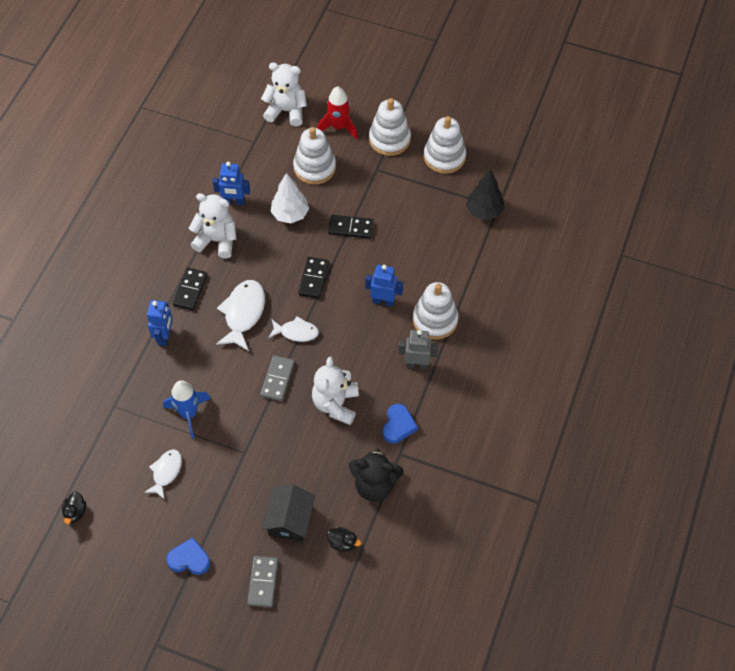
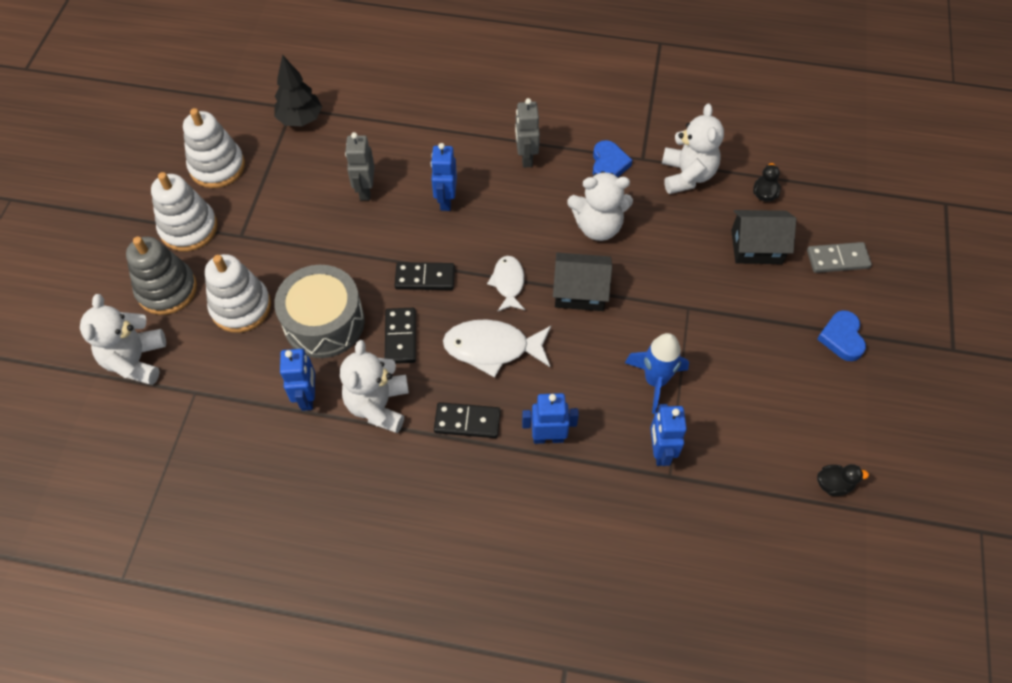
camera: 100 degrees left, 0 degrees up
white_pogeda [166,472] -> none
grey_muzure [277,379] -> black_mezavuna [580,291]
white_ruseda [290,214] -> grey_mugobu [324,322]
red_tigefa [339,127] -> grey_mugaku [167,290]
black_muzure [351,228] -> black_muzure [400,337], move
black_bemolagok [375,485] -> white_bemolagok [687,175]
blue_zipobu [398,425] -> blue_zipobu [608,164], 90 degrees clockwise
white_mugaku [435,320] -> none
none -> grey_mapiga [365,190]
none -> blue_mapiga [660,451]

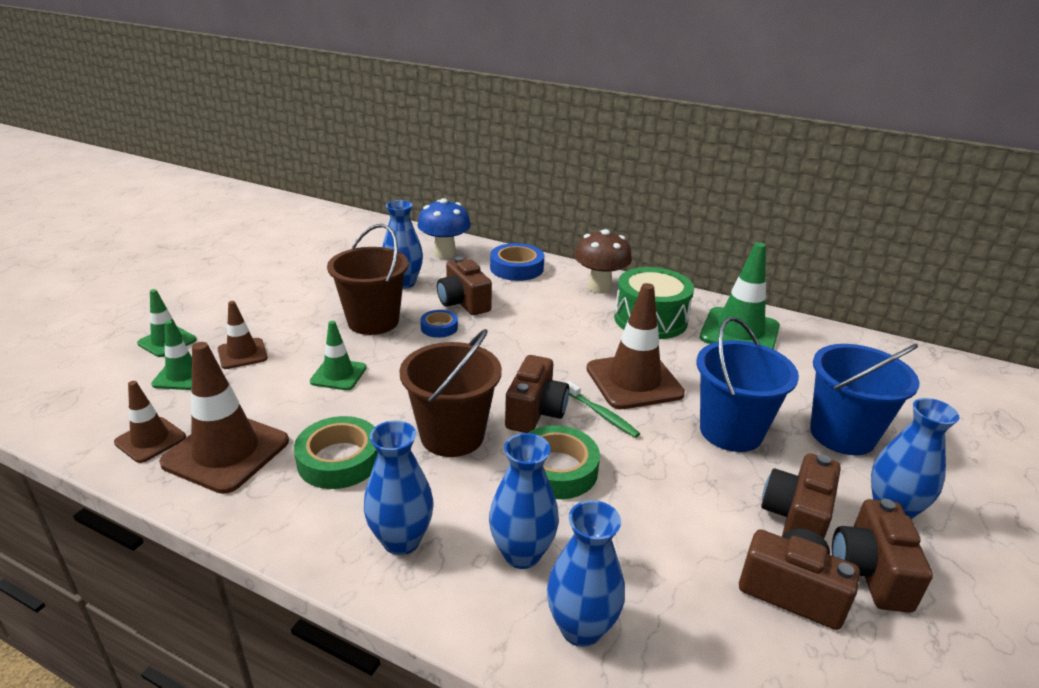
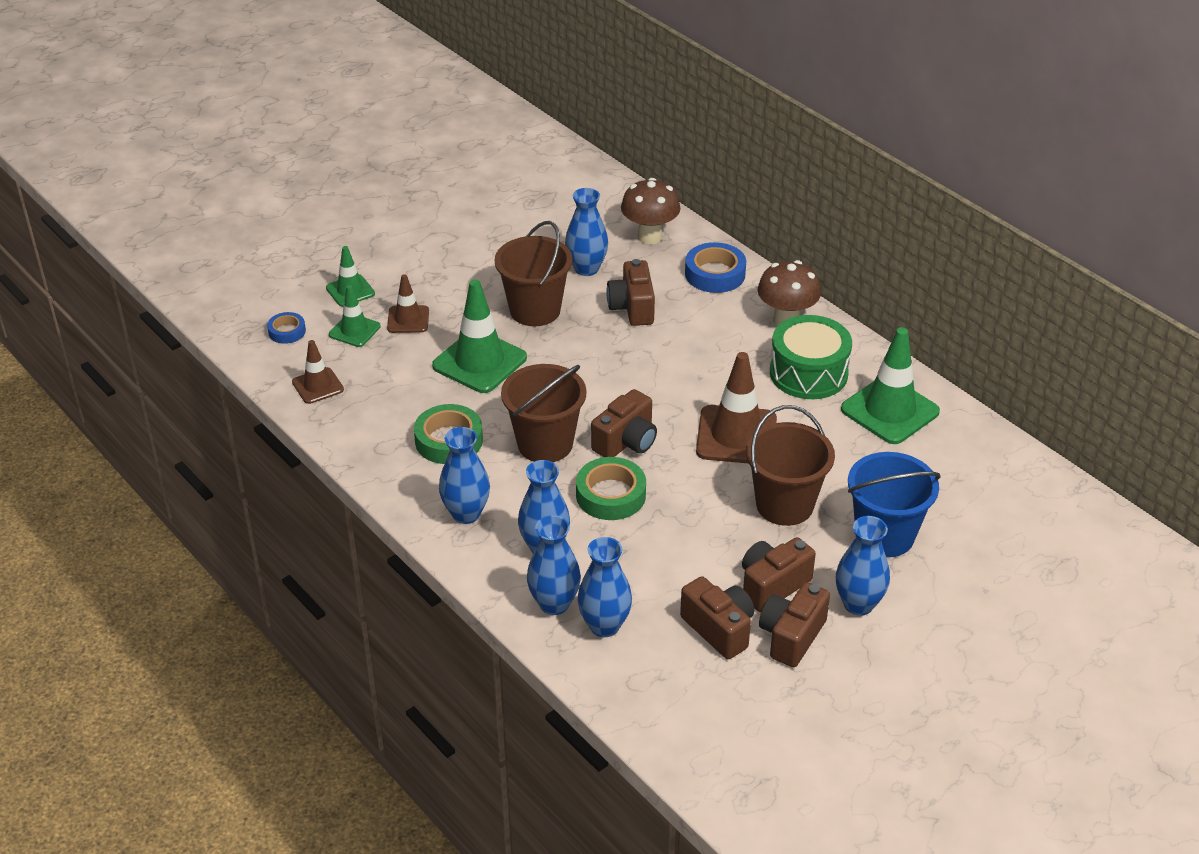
camera: 25 degrees right, 10 degrees up
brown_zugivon [226,452] -> none
green_zugivon [338,375] -> green_zugivon [479,362], x1.77
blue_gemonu [444,254] -> brown_gemonu [649,237]
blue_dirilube [439,327] -> blue_dirilube [287,331], move
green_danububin [602,414] -> none
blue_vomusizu [731,431] -> brown_vomusizu [784,505]
none -> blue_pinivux [604,626]

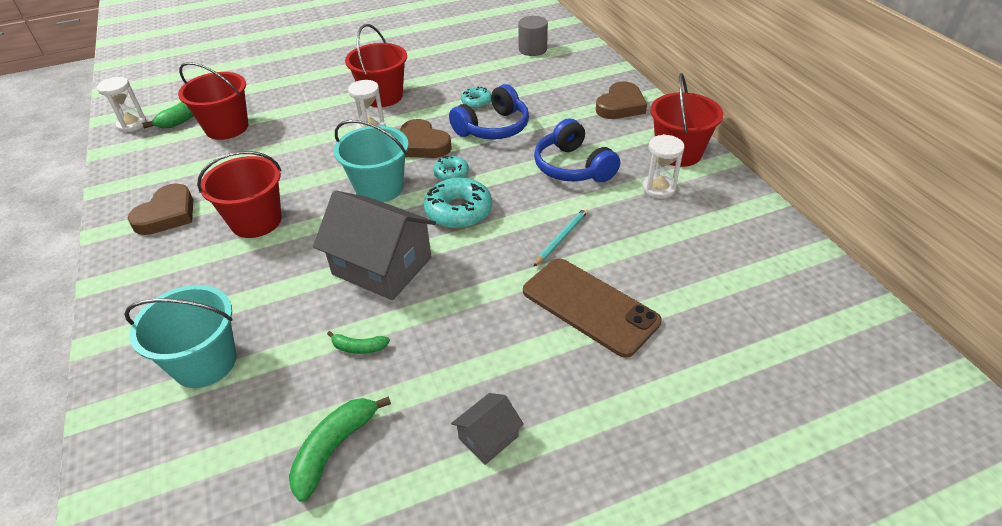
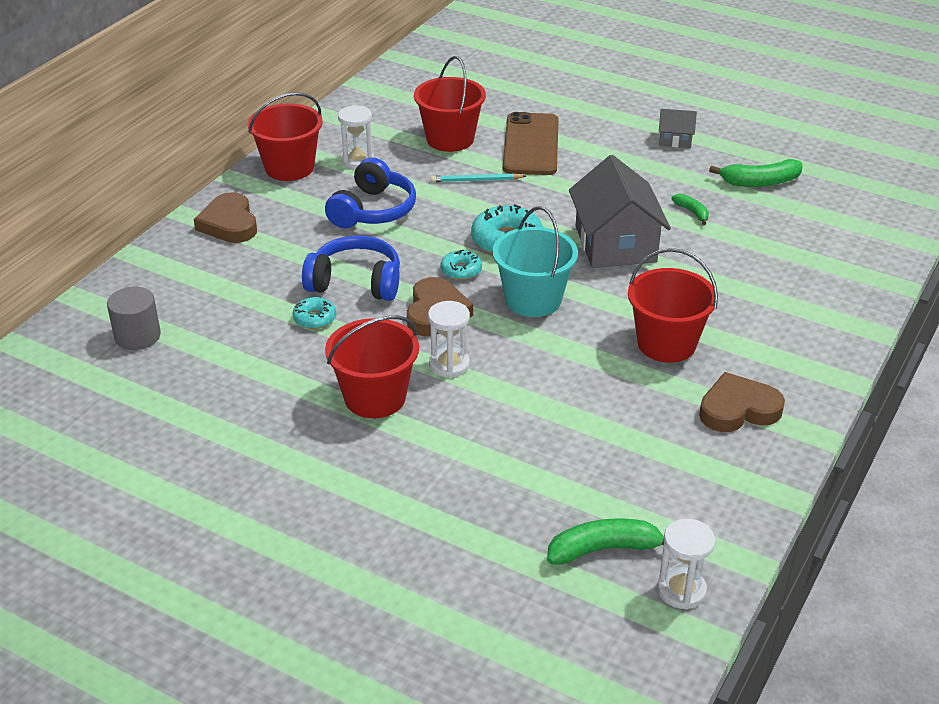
camera: 130 degrees left, 5 degrees down
turquoise_vomusizu [205,362] -> none
red_vomusizu [227,127] -> red_vomusizu [450,139], move
brown_zipobu [620,106] -> brown_zipobu [229,223], 105 degrees counterclockwise

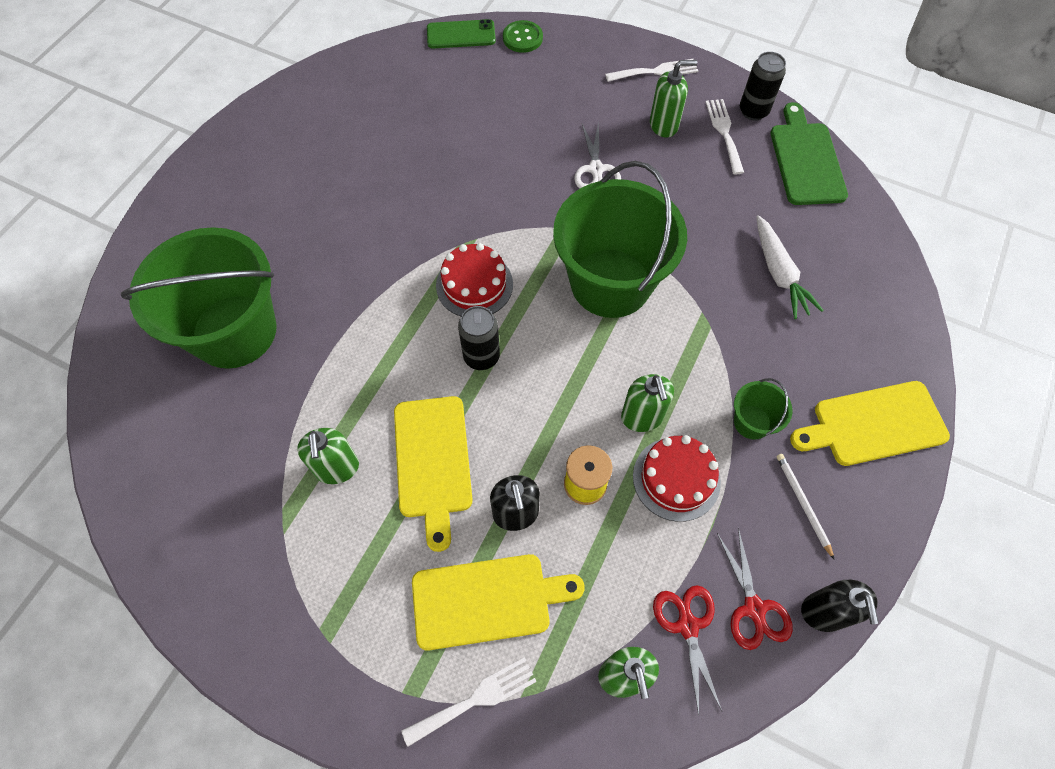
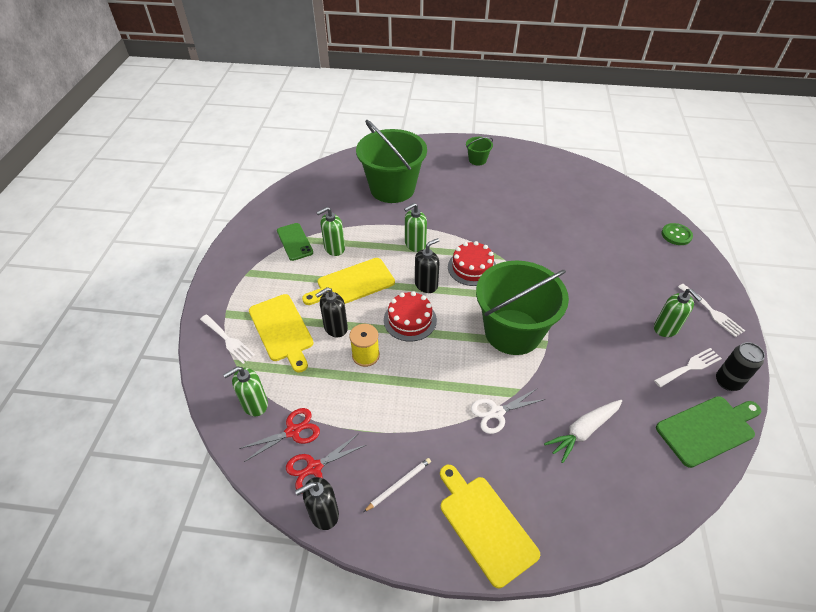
camera: 70 degrees right, 15 degrees down
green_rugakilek [461,35] -> green_rugakilek [294,242], move
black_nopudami [481,356] -> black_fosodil [426,285]
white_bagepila [596,169] -> white_bagepila [496,412], move
green_fosodil [642,417] -> green_fosodil [415,245], move
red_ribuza [676,478] -> red_ribuza [410,320], move
green_vomusizu [752,422] -> green_vomusizu [477,160], move

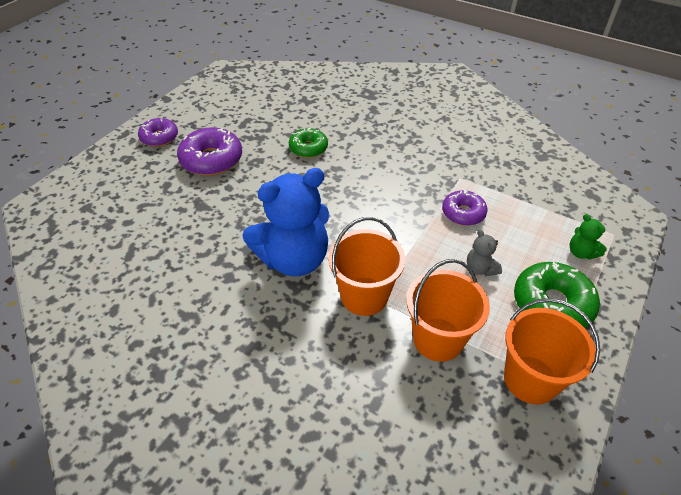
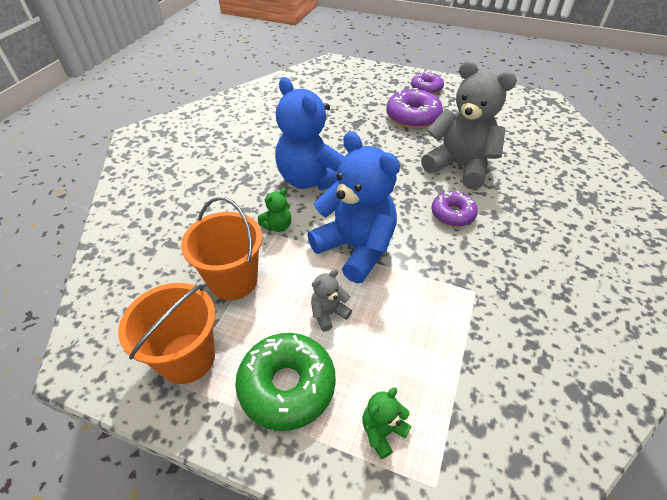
camera: 80 degrees right, 0 degrees up
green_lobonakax [308,148] -> grey_bemolagok [459,166]
orange_vomusizu [364,296] -> green_bemolagok [277,226]
purple_lobonakax [463,213] -> purple_lobonakax [452,214], move
none -> blue_bemolagok [355,248]

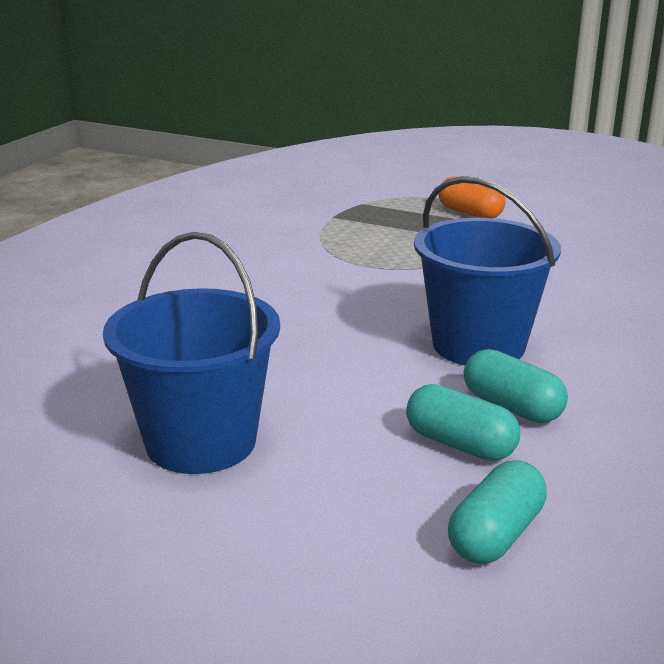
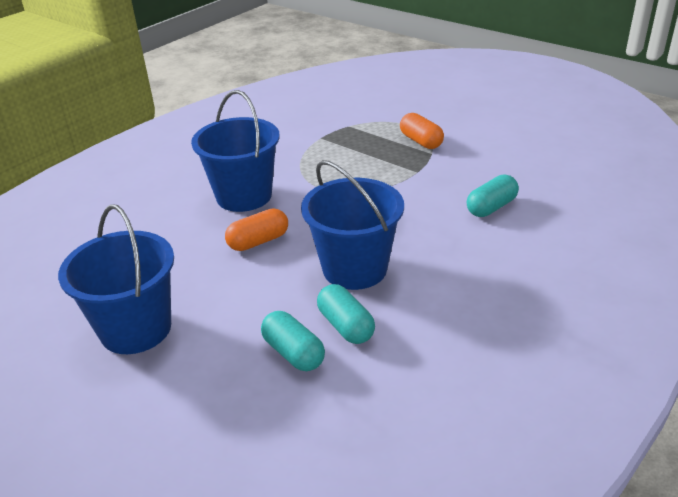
camera: 15 degrees right, 10 degrees up
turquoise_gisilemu [496,535] -> turquoise_gisilemu [491,207], move
none -> blue_vomusizu [244,196]
none -> orange_gisilemu [258,241]

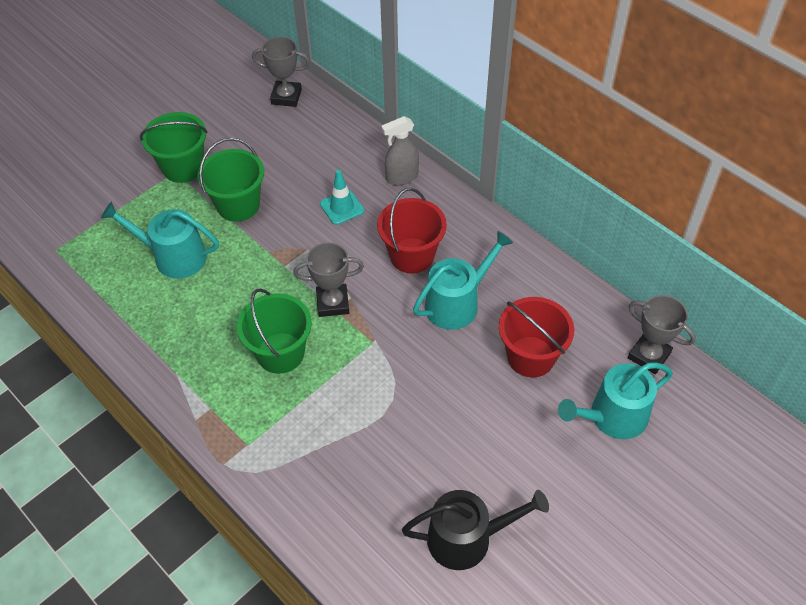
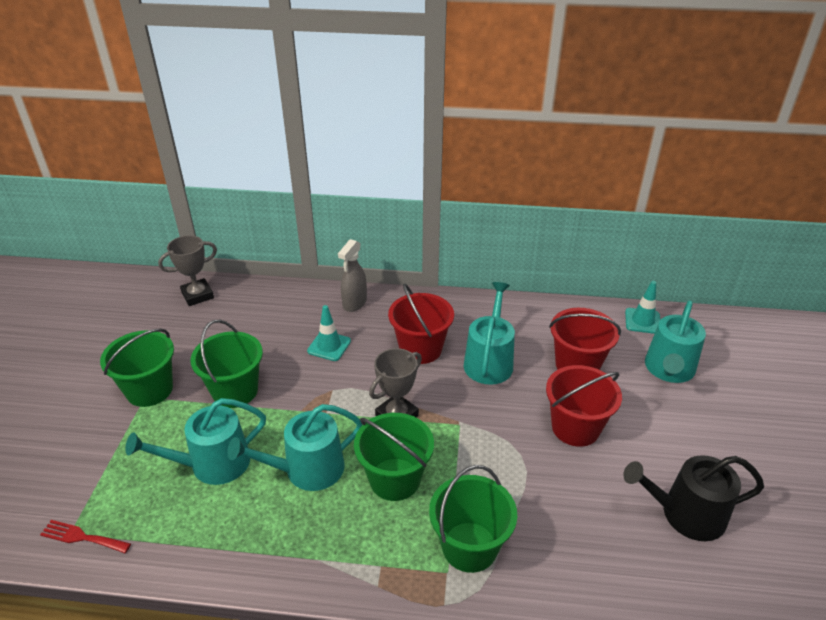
camera: 40 degrees left, 15 degrees down
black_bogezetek [467,538] -> black_bogezetek [685,514], 135 degrees counterclockwise
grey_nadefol [649,355] -> turquoise_zugivon [642,321]
none -> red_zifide [82,537]
none -> turquoise_bogezetek [307,470]
none -> green_vomusizu [469,547]
none -> red_vomusizu [575,428]

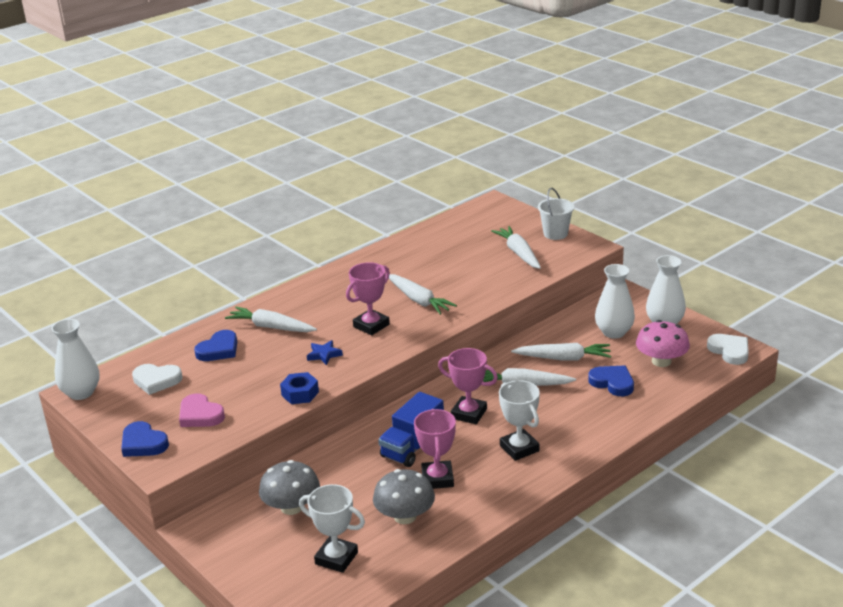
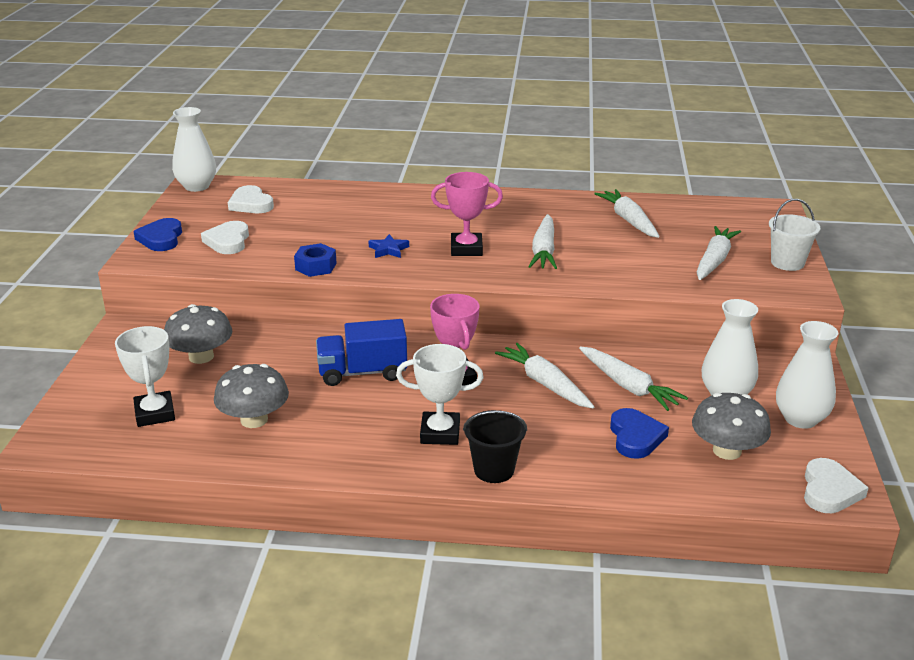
camera: 45 degrees right, 0 degrees up
pink_zipobu [200,415] -> white_zipobu [228,241]
blue_zipobu [219,350] -> none
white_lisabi [271,327] -> white_lisabi [628,220], move
pink_nadefol [437,479] -> none
white_nadefol [519,448] -> white_nadefol [440,433], 75 degrees clockwise
pink_gemonu [661,361] -> grey_gemonu [727,451]
none -> black_vomusizu [494,470]

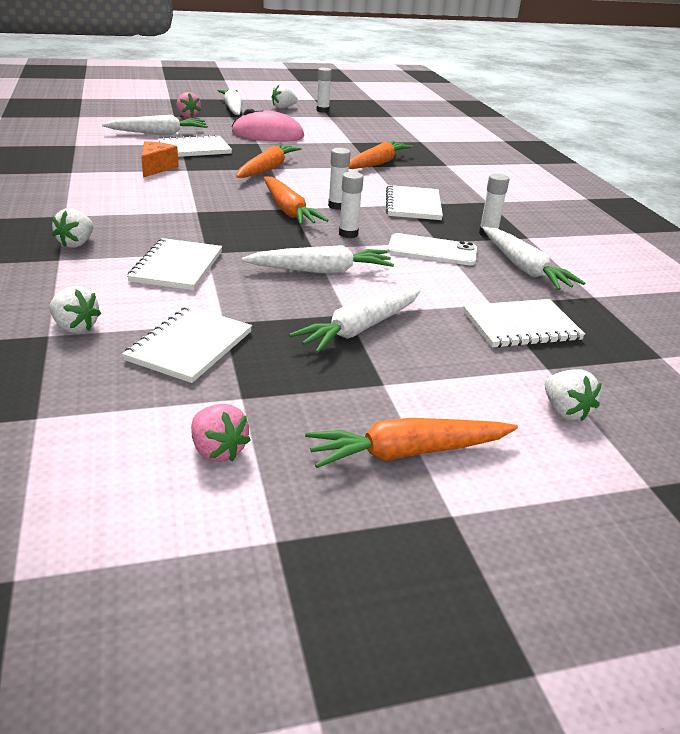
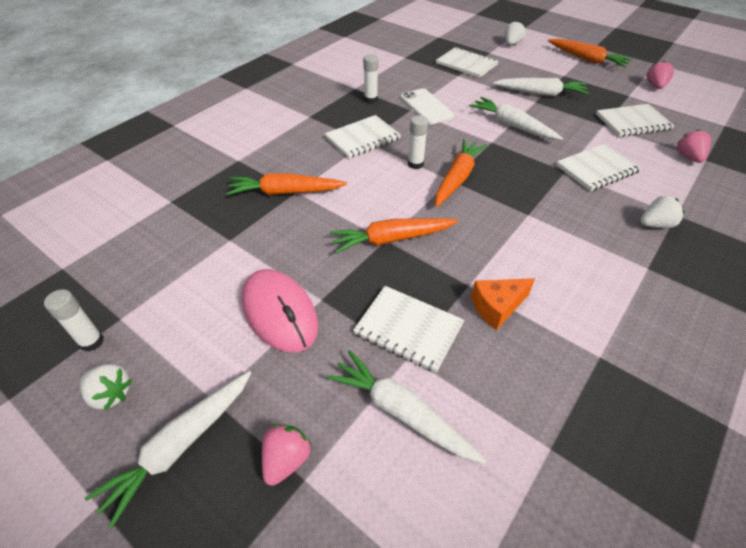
camera: 125 degrees left, 15 degrees up
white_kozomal [75,327] -> pink_kozomal [688,157]
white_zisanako [348,234] -> none
white_lisabi [524,268] -> none

